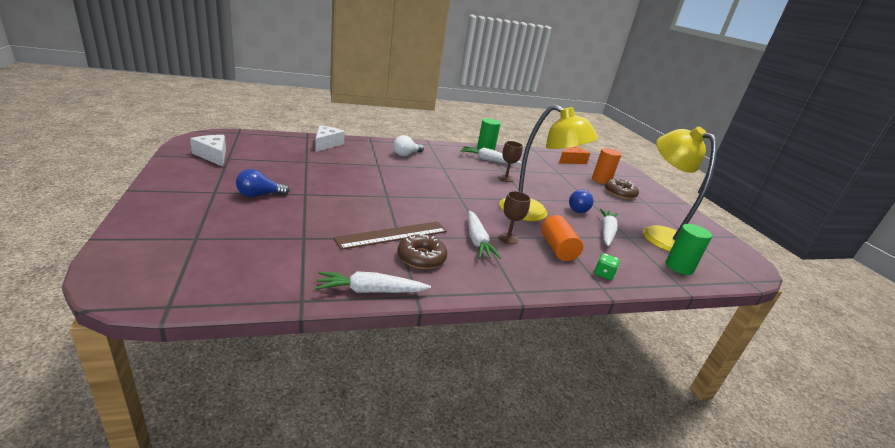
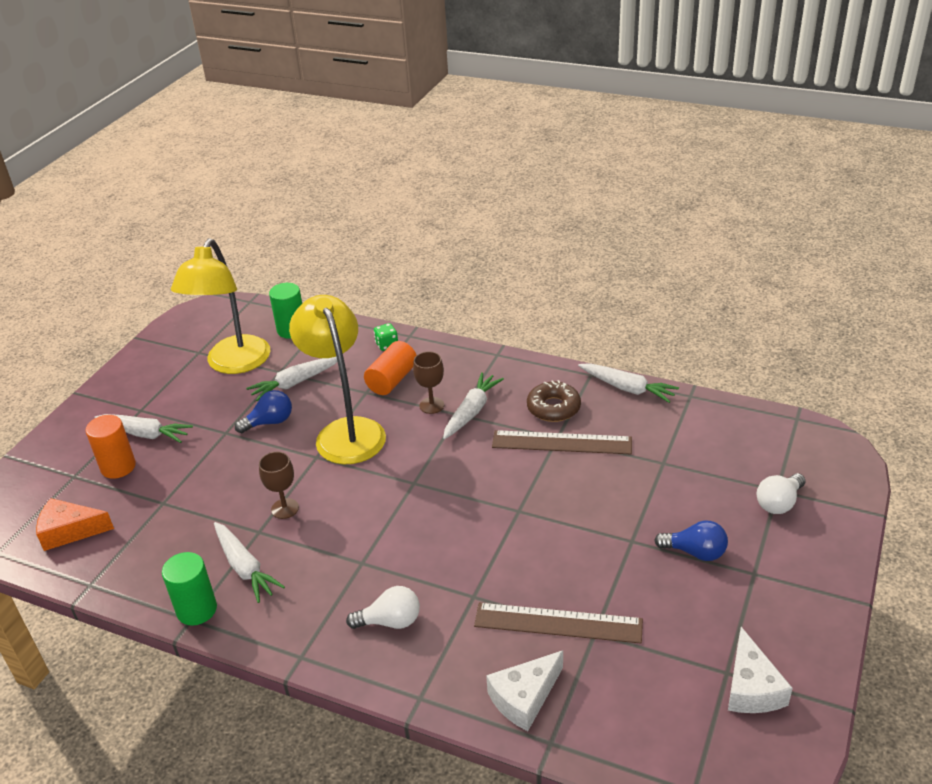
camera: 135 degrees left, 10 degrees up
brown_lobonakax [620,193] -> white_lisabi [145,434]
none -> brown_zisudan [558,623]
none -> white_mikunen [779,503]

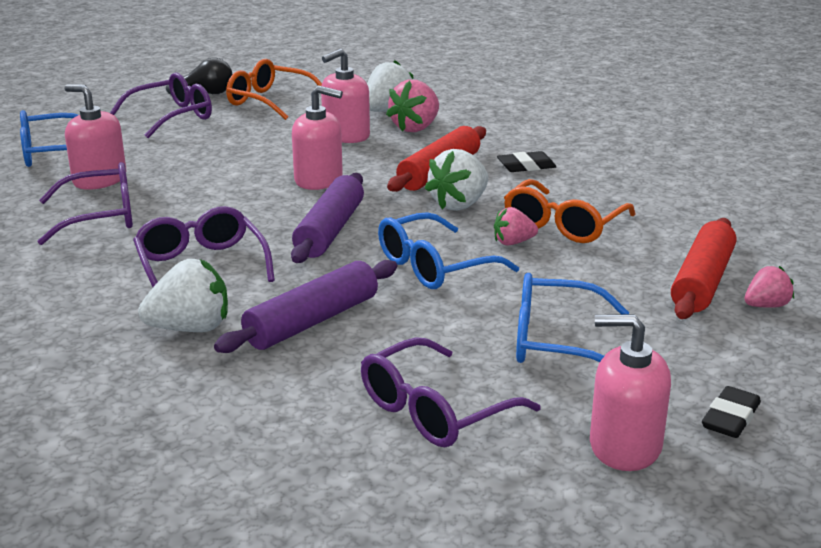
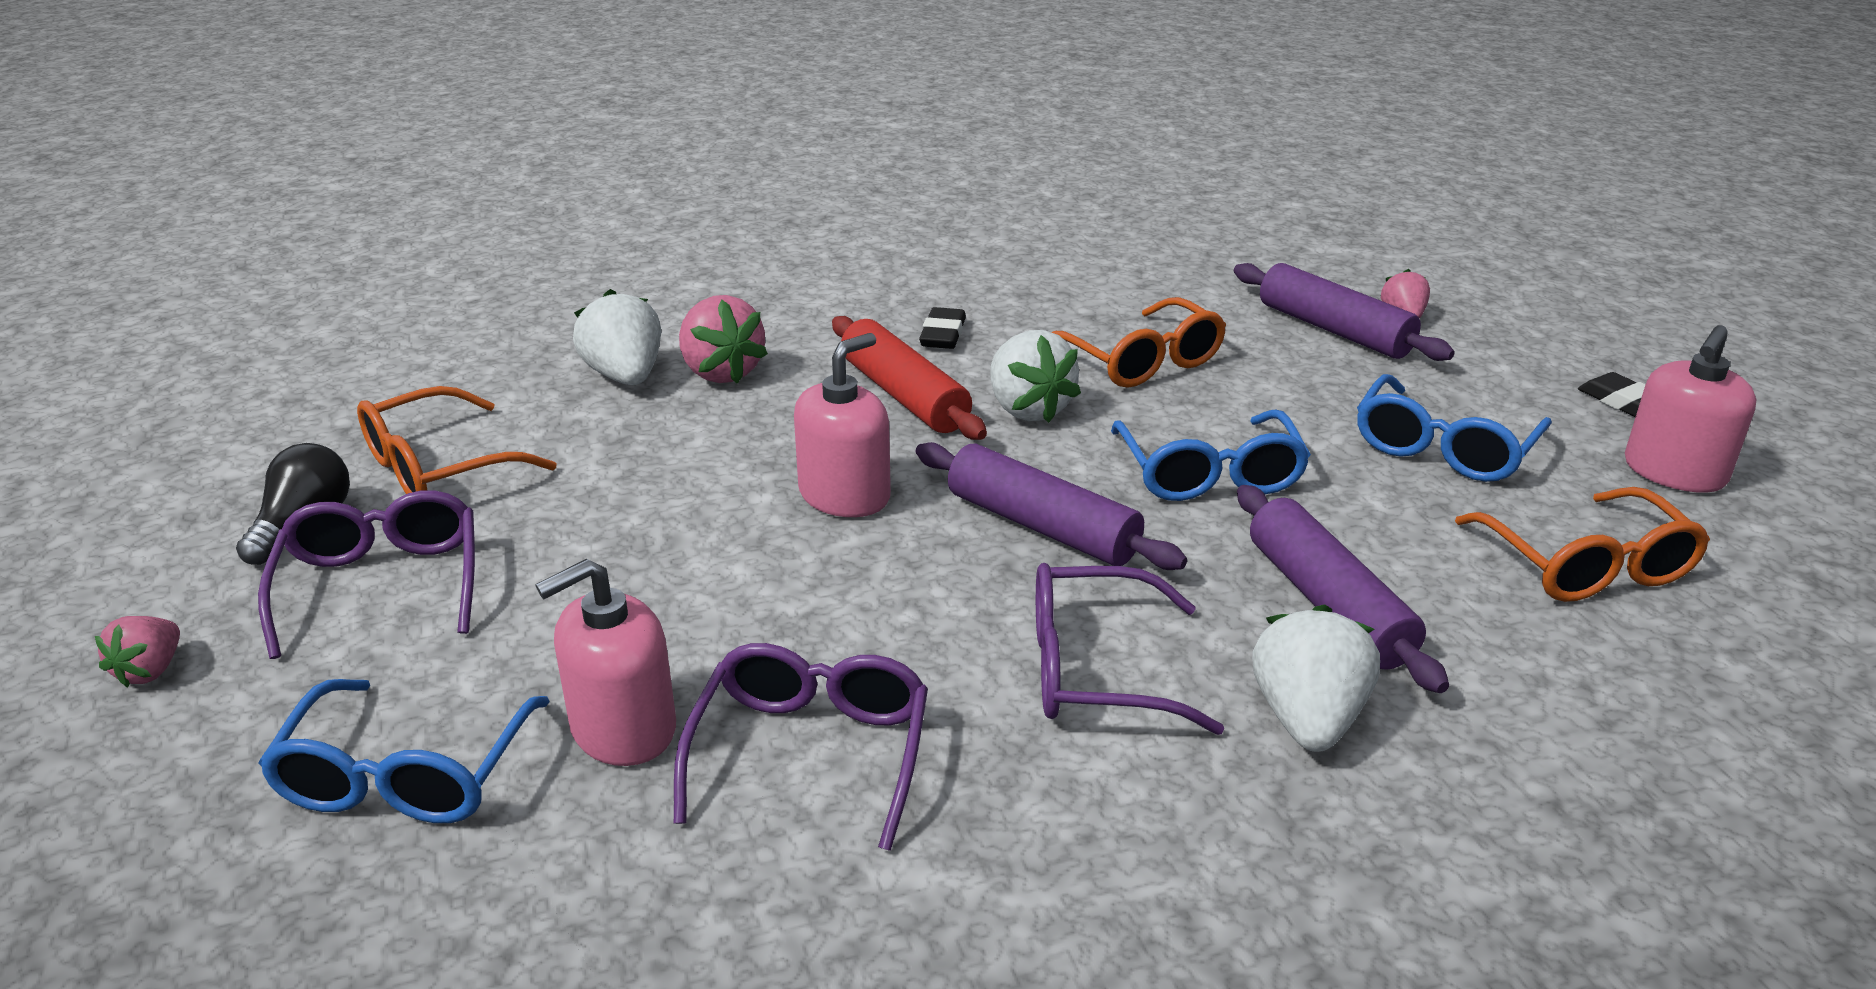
camera: 65 degrees left, 5 degrees up
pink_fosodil [346,135] -> none
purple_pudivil [434,411] -> orange_pudivil [1587,566]
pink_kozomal [513,242] -> pink_kozomal [150,671], move
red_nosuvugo [702,281] -> purple_nosuvugo [1334,330]

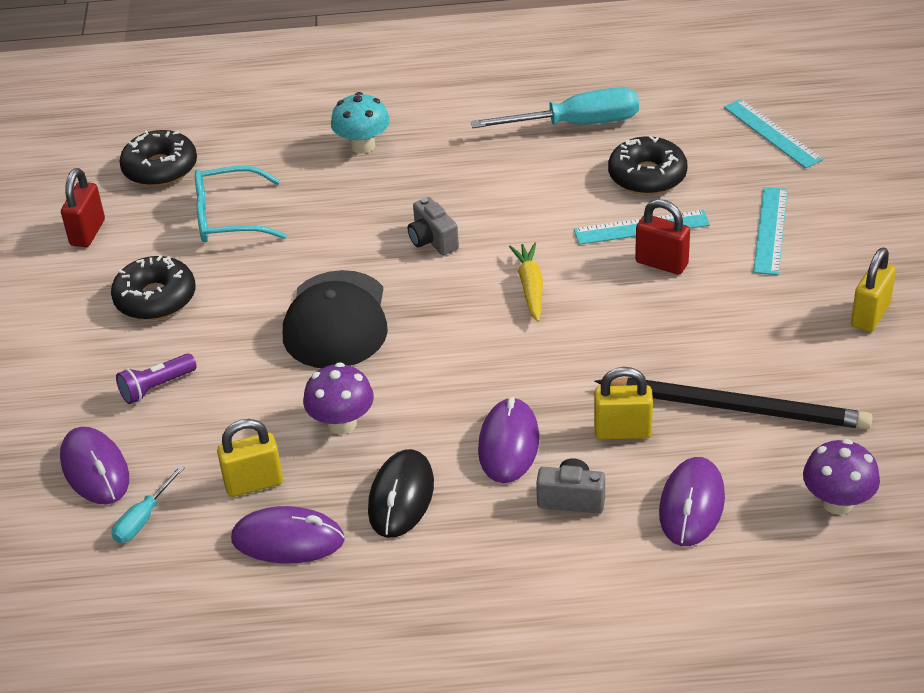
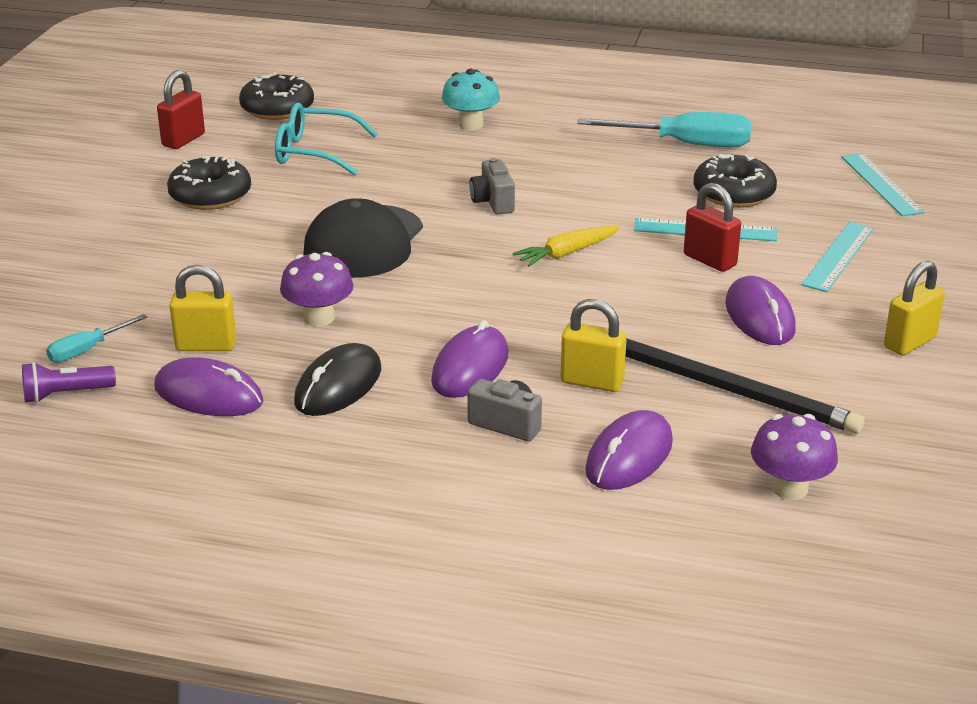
camera: 15 degrees right, 10 degrees down
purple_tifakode [95,469] -> purple_tifakode [759,317], move
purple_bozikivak [156,387] -> purple_bozikivak [66,394], move
yellow_lisabi [530,287] -> yellow_lisabi [566,253], 135 degrees counterclockwise

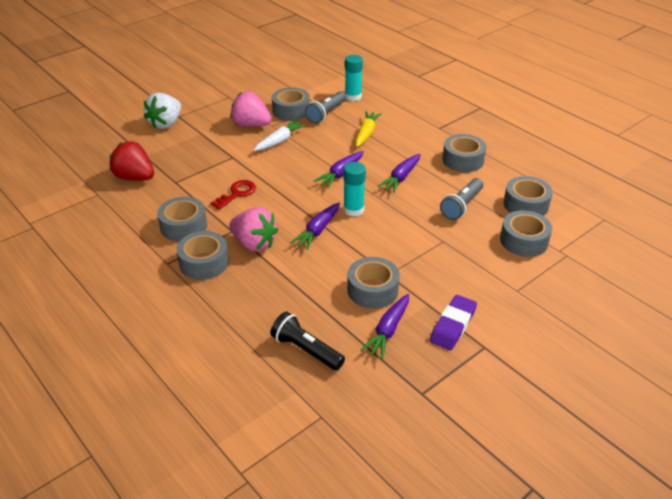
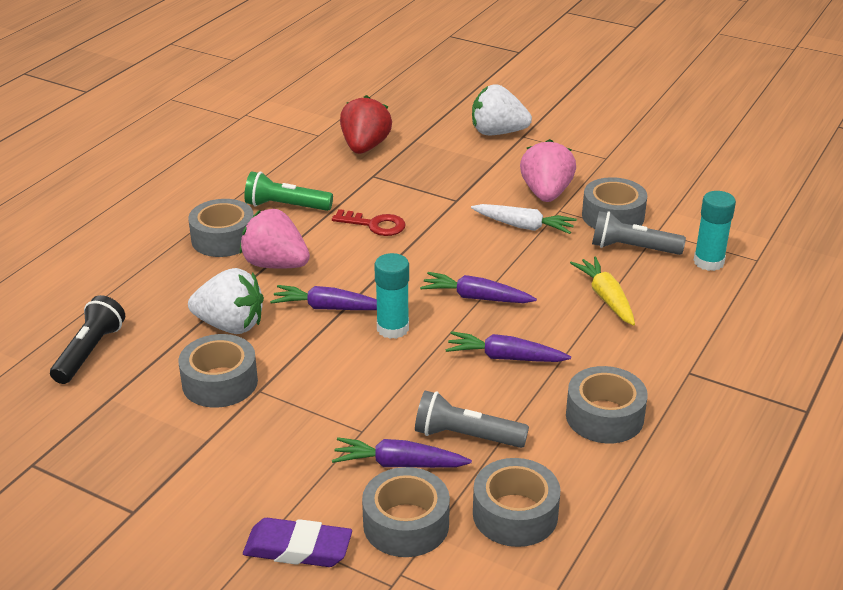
camera: 70 degrees right, 5 degrees down
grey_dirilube [184,226] -> green_bozikivak [286,206]
pink_kozomal [254,244] -> pink_kozomal [275,264], 105 degrees clockwise
yellow_lisabi [366,133] -> yellow_lisabi [606,298], 105 degrees counterclockwise
purple_lisabi [388,330] -> purple_lisabi [399,464], move
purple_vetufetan [453,325] -> purple_vetufetan [298,548], move
none -> white_kozomal [230,325]

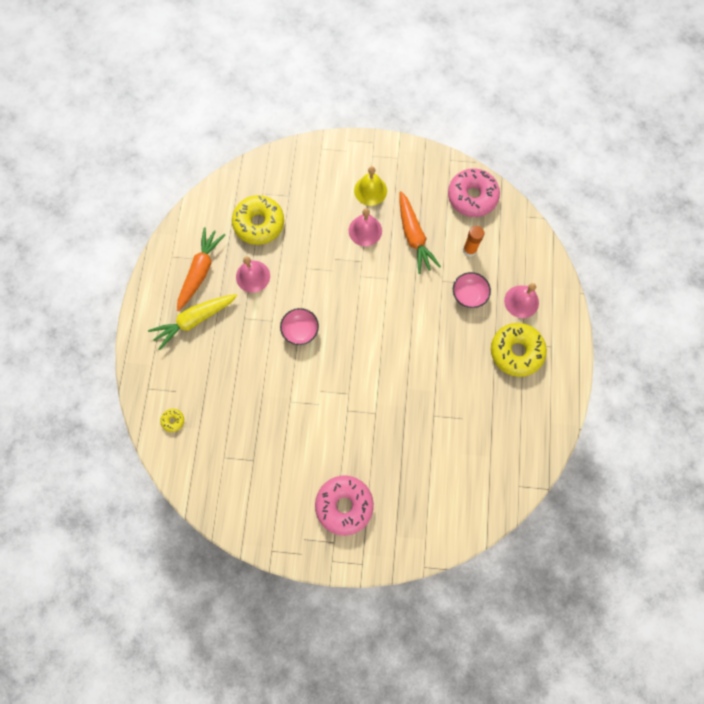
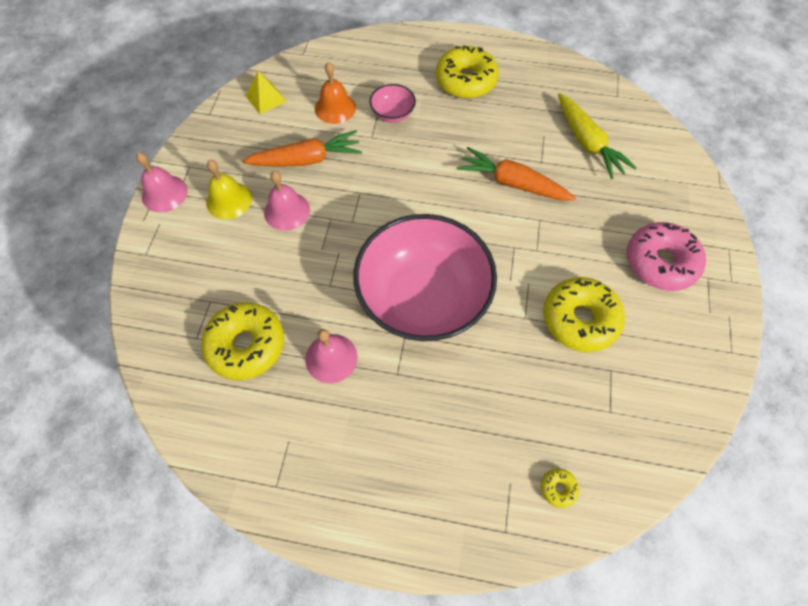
camera: 85 degrees left, 10 degrees down
yellow_lisabi [194,320] -> yellow_lisabi [587,143], move
orange_lisabi [200,271] -> orange_lisabi [512,183], move
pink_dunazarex [300,331] -> pink_dunazarex [423,298], x2.45
pink_lobonakax [472,197] -> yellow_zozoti [265,98]
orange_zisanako [469,250] -> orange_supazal [335,108]
pink_supazal [521,301] -> pink_supazal [164,193], move
none -> yellow_lobonakax [579,319]

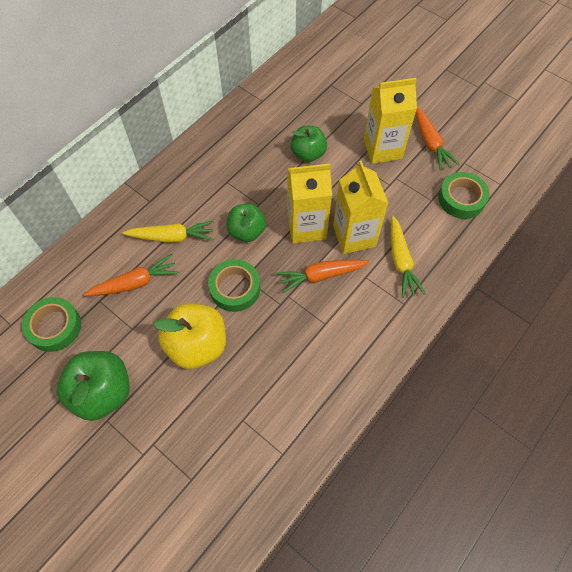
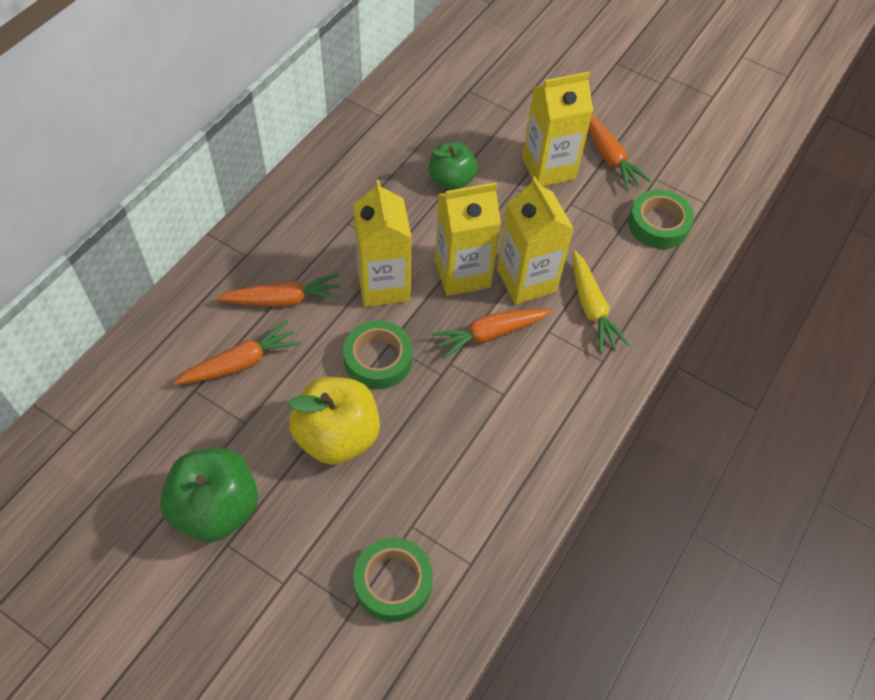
camera: 10 degrees left, 5 degrees down
green_dirilube [54,327] -> green_dirilube [393,582], move
yellow_lisabi [172,237] -> orange_lisabi [283,299]
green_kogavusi [246,231] -> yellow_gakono [383,285]

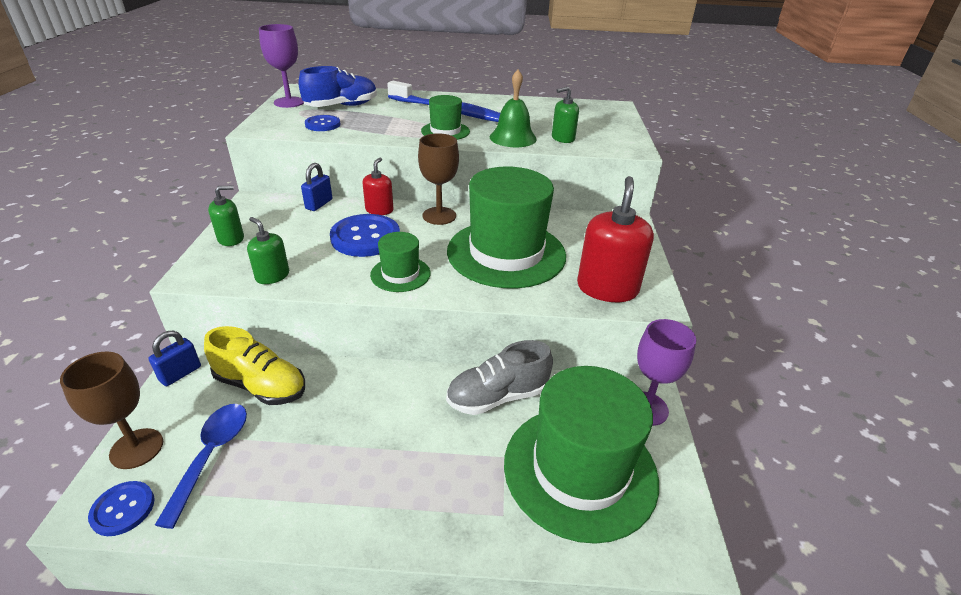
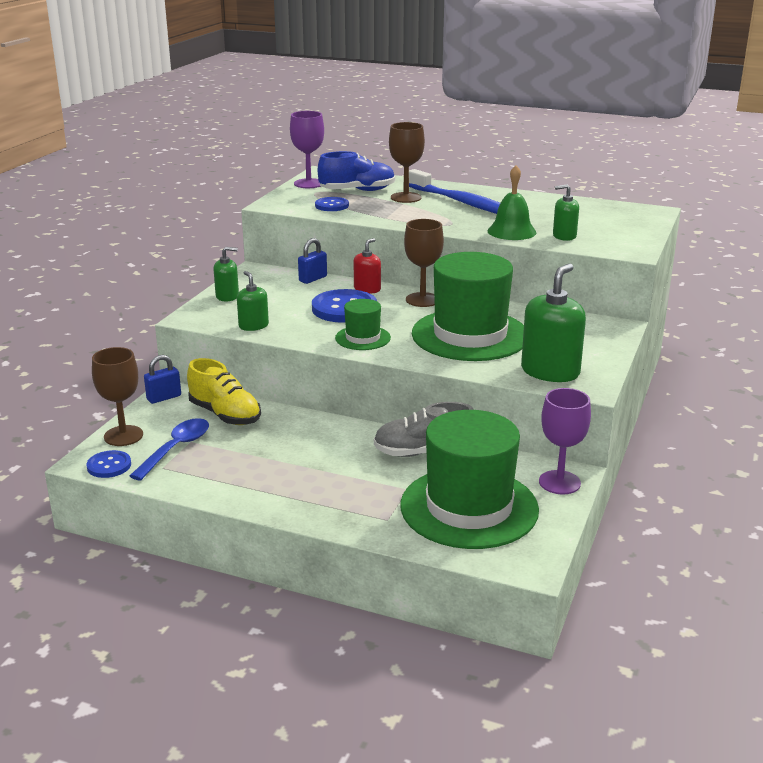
camera: 20 degrees right, 10 degrees down
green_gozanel [445,131] -> none
red_fosodil [607,288] -> green_fosodil [550,371]
none -> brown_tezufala [406,197]

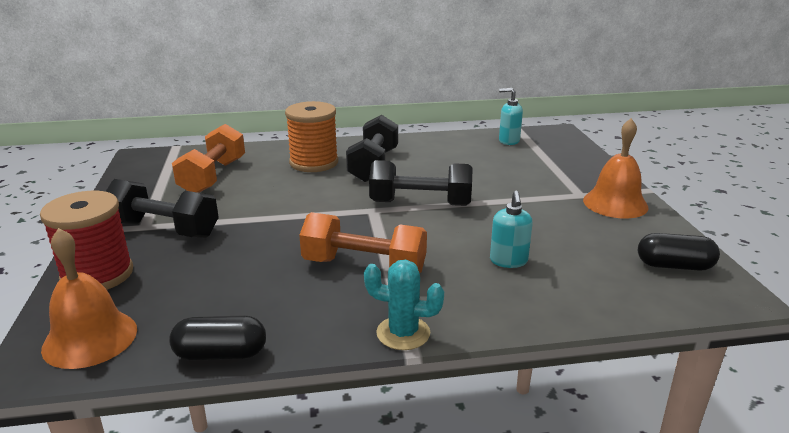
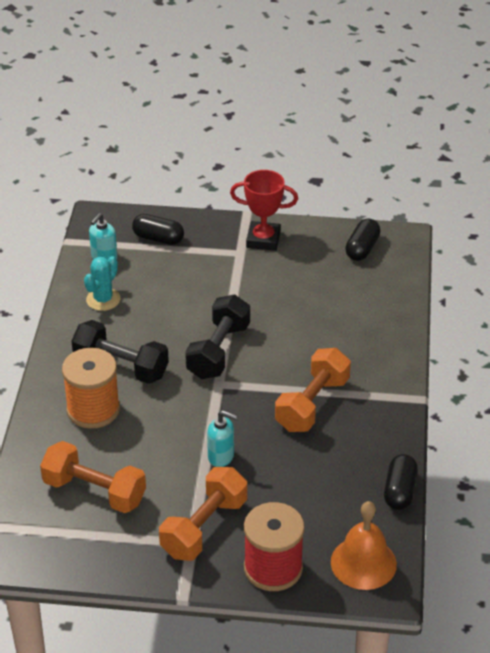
camera: 75 degrees left, 15 degrees up
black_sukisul [164,229] -> orange_sukisul [204,527]
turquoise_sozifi [403,333] -> turquoise_sozifi [103,299], move
turquoise_fosodil [508,261] -> turquoise_fosodil [221,456], move
orange_supazal [615,203] -> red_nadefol [263,239]
none -> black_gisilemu [158,238]

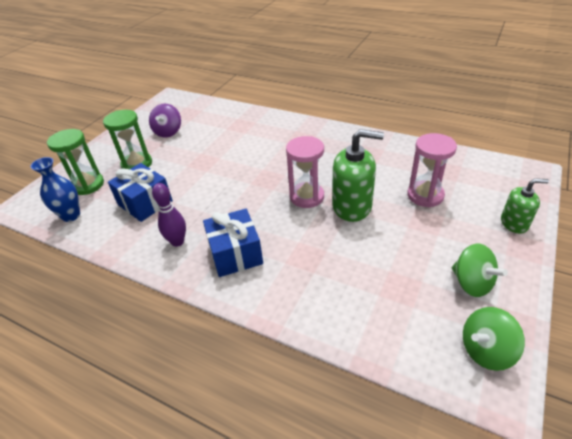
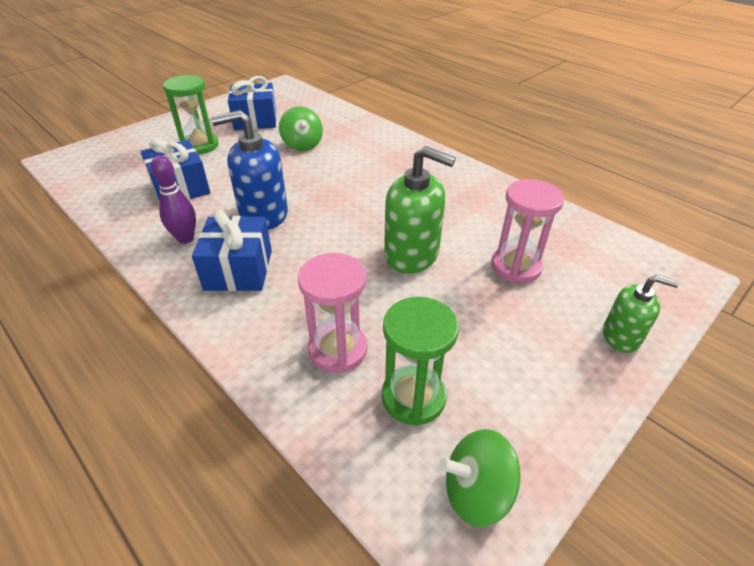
camera: 15 degrees right, 0 degrees up
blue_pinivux [71,215] -> none
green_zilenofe [88,185] -> green_zilenofe [413,397], move
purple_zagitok [168,132] -> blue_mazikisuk [255,120]
pink_zilenofe [306,197] -> pink_zilenofe [337,349], move
green_zagitok [472,283] -> green_zagitok [302,145], move
none -> blue_fosodil [263,214]

